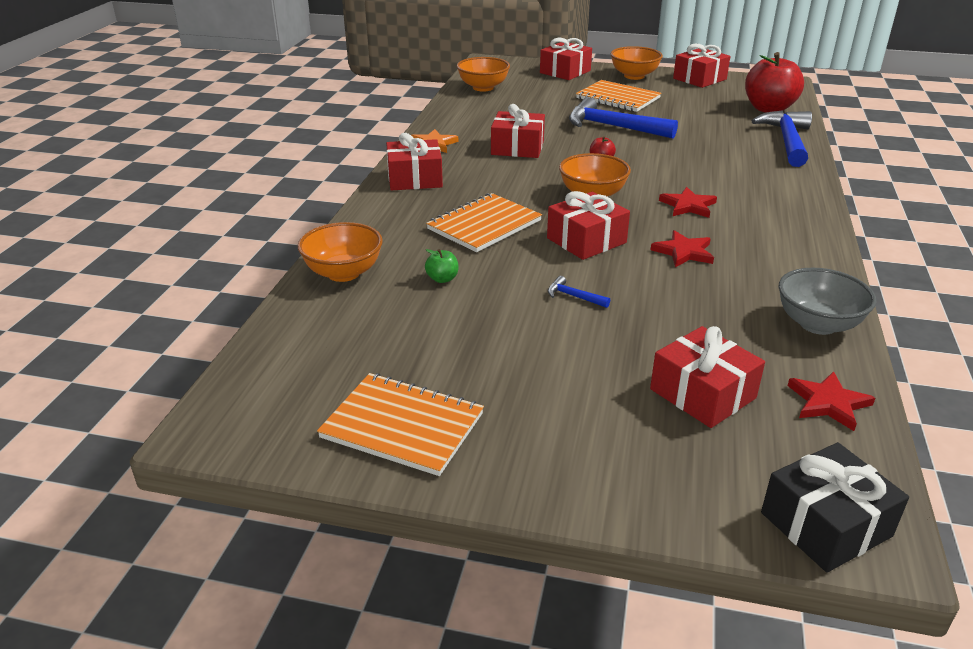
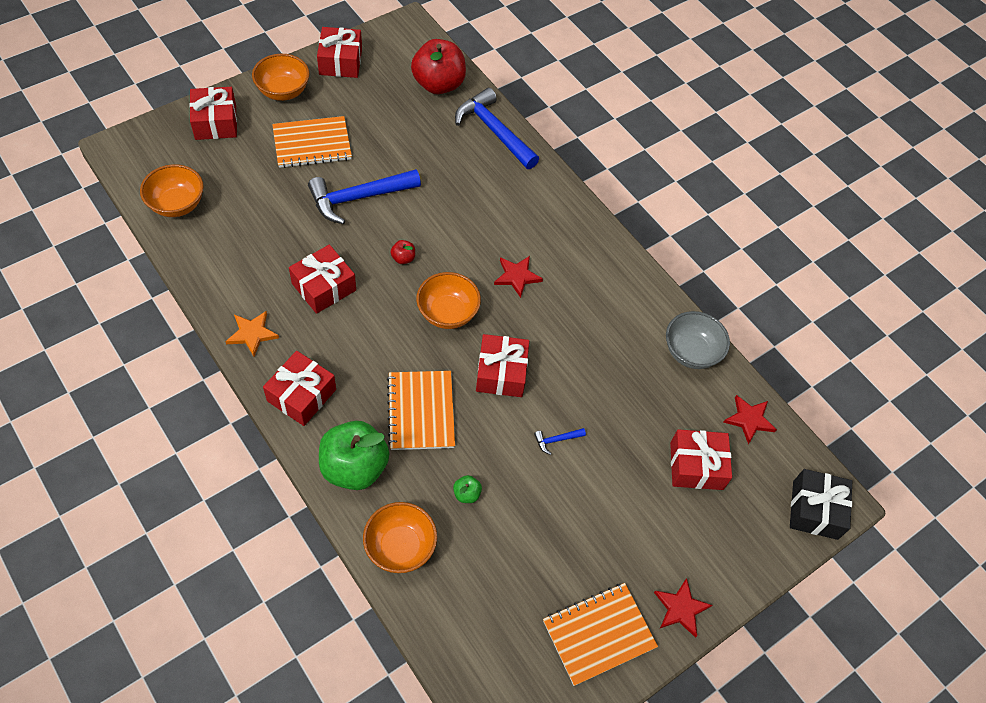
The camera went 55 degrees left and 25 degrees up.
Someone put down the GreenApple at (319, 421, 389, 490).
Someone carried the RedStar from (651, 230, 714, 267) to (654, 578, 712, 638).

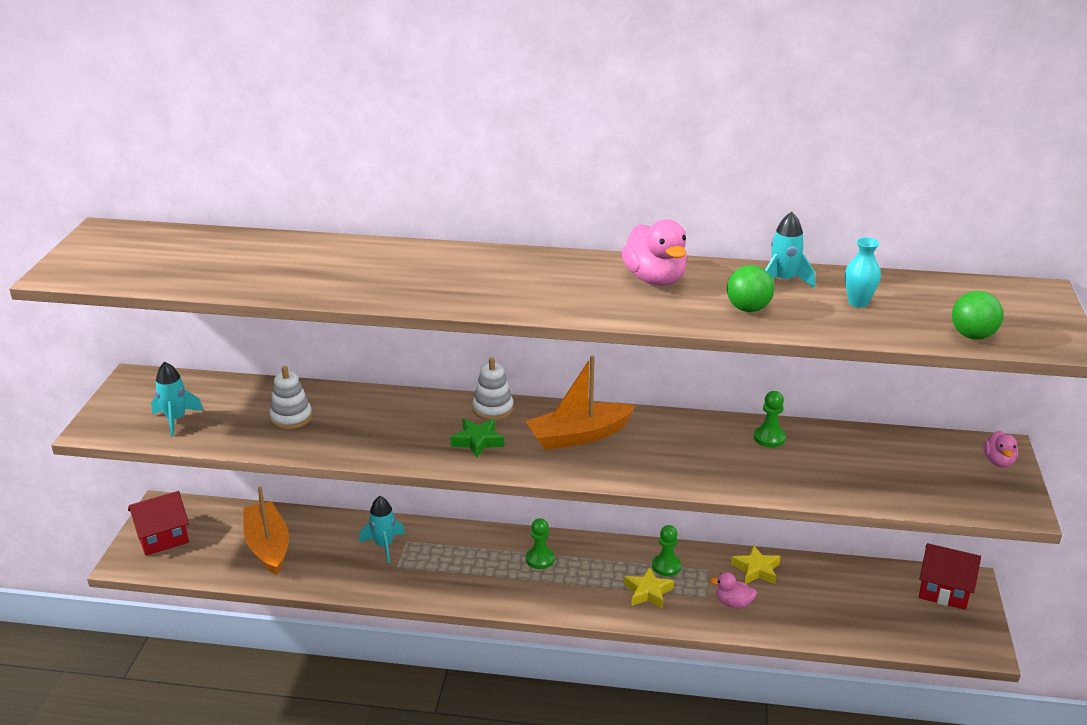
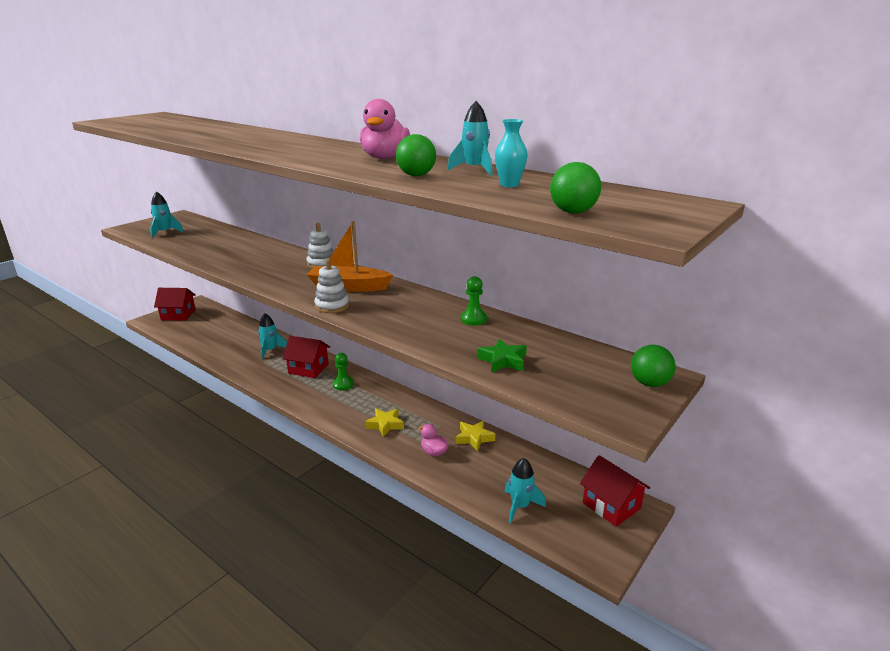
The camera went 30 degrees right and 5 degrees down.
Someone put down the RedHouse at (282, 336, 330, 378).
Someone carried the WhiteStackingToy from (269, 366, 312, 429) to (314, 259, 349, 313).
Someone carried the GreenStar from (450, 419, 504, 458) to (477, 339, 527, 373).
Someone put down the TurquoiseRocket at (504, 458, 546, 524).
Someone swapped the PinkDuck at (983, 431, 1018, 467) for the GreenBall at (631, 345, 676, 387).
Someone took away the OrangeBoat at (243, 487, 289, 575).
Someone took away the GreenPawn at (652, 525, 681, 576).

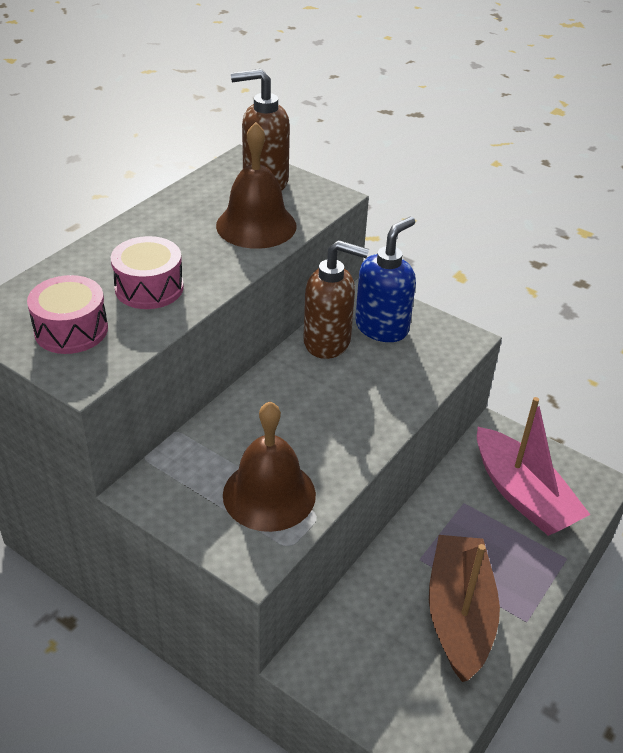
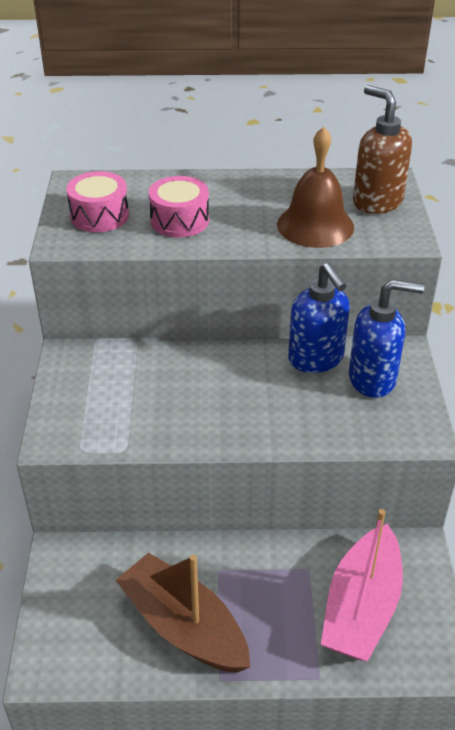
The camera went 55 degrees right and 0 degrees up.
Someone rotated the BrownBoat at (429, 535, 500, 682) by 105 degrees counterclockwise.
Someone repainted the BrownSoapDispenser at (303, 240, 369, 359), which became the BlueSoapDispenser at (288, 263, 350, 373).
Someone took away the BrownBell at (223, 401, 316, 532).

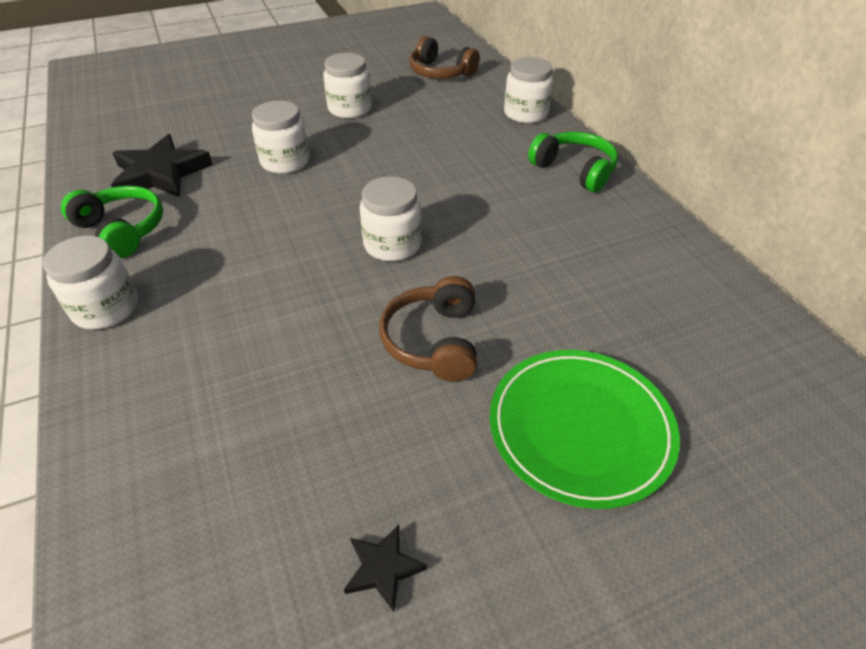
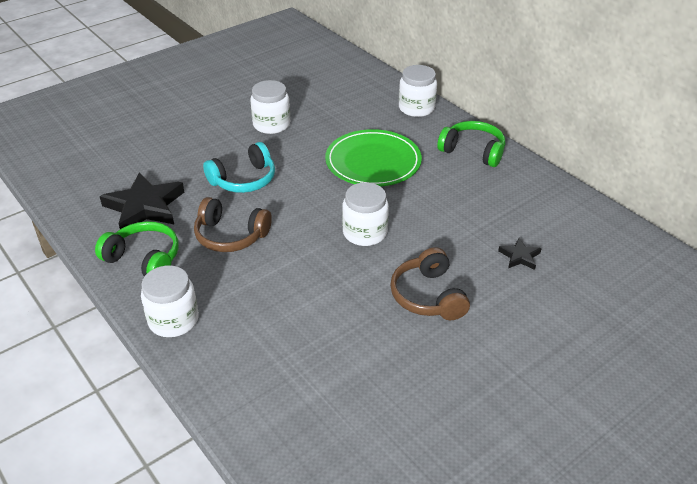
The camera went 15 degrees left and 5 degrees down.
Someone carried the BrownHeadphones from (409, 36, 480, 79) to (194, 197, 272, 252).
Someone swapped the WhiteJar at (252, 101, 310, 174) for the TurquoiseHeadphones at (203, 142, 275, 193).
Someone carried the GreenPlate from (490, 350, 680, 509) to (325, 129, 422, 186).
Someone carried the BlackStar from (344, 524, 427, 612) to (498, 238, 541, 270).

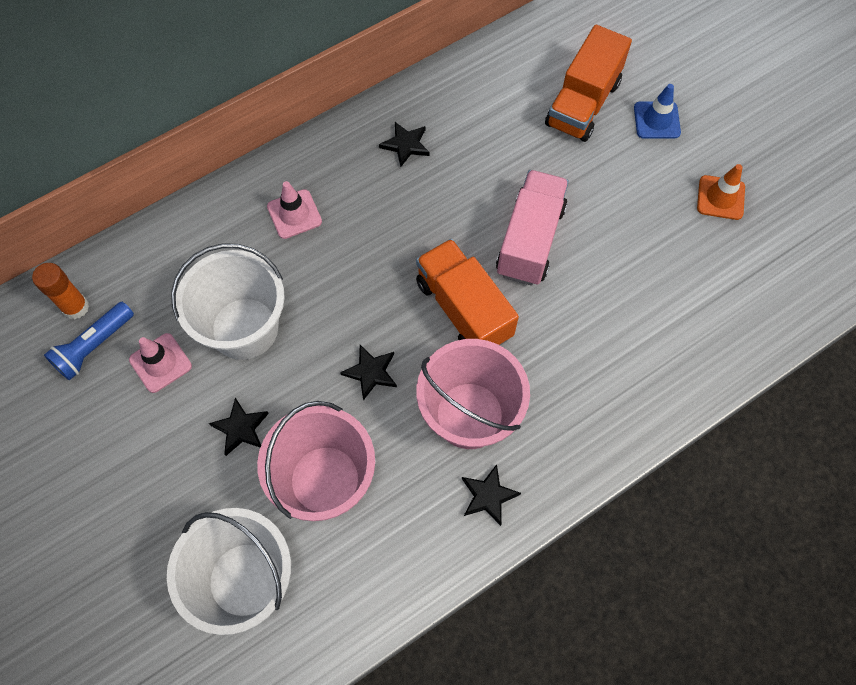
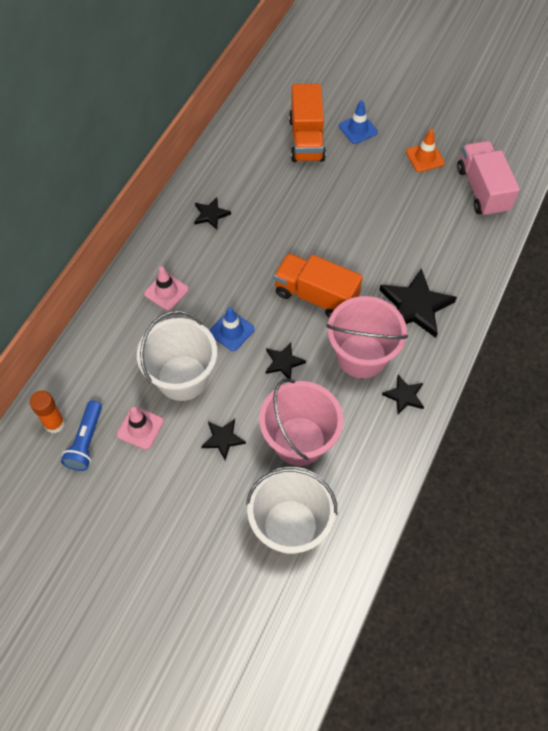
The camera went 30 degrees left and 5 degrees down.
Someone put down the BlueTrafficCone at (209, 307, 255, 351).
Someone put down the BlackStar at (379, 268, 457, 338).
Someone carried the PinkTruck from (496, 170, 569, 286) to (457, 141, 520, 217).

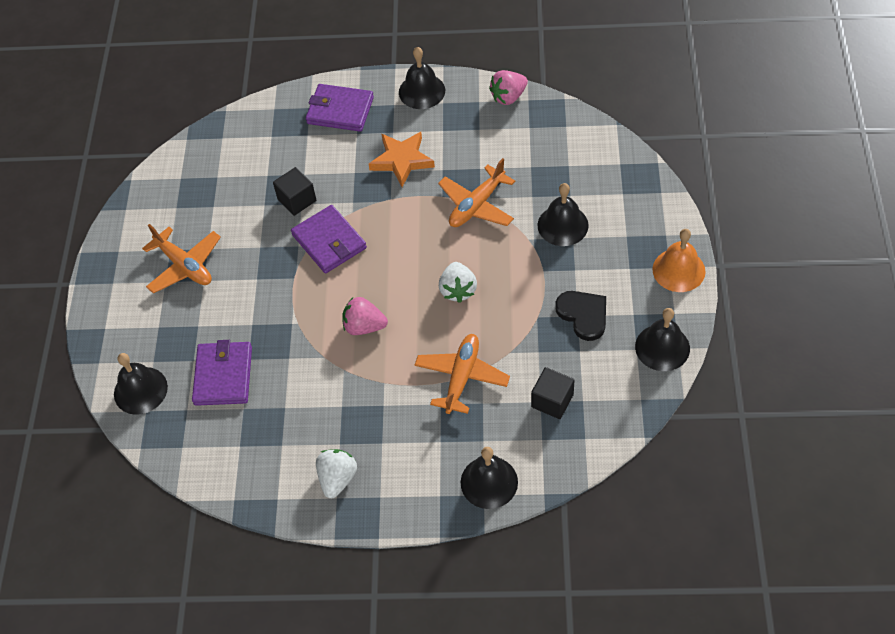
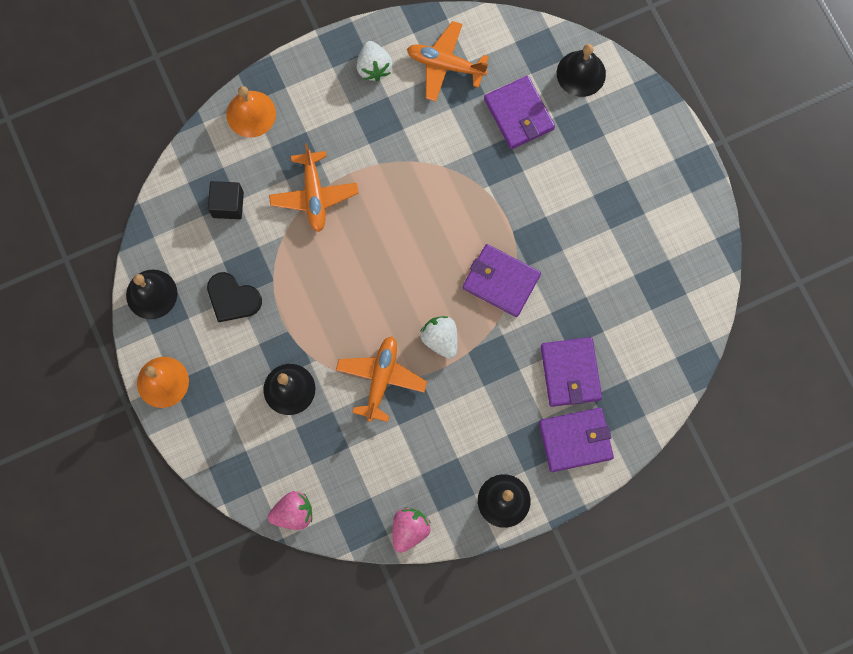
The camera went 150 degrees right and 20 degrees up.
Someone repainted the BlackBell at (461, 447, 518, 509), which became the OrangeBell at (226, 86, 276, 138).
Someone carried the PinkStrawberry from (342, 297, 388, 335) to (268, 491, 312, 530).
Someone carried the OrangePlane from (142, 224, 221, 293) to (407, 21, 489, 101).
Someone carried the WhiteStrawberry from (439, 262, 477, 303) to (420, 316, 458, 359).
Someone put down the PurpleWallet at (541, 337, 602, 407).
Someone took away the BlackCube at (273, 167, 316, 216).
Someone took away the OrangeStar at (369, 132, 435, 187).

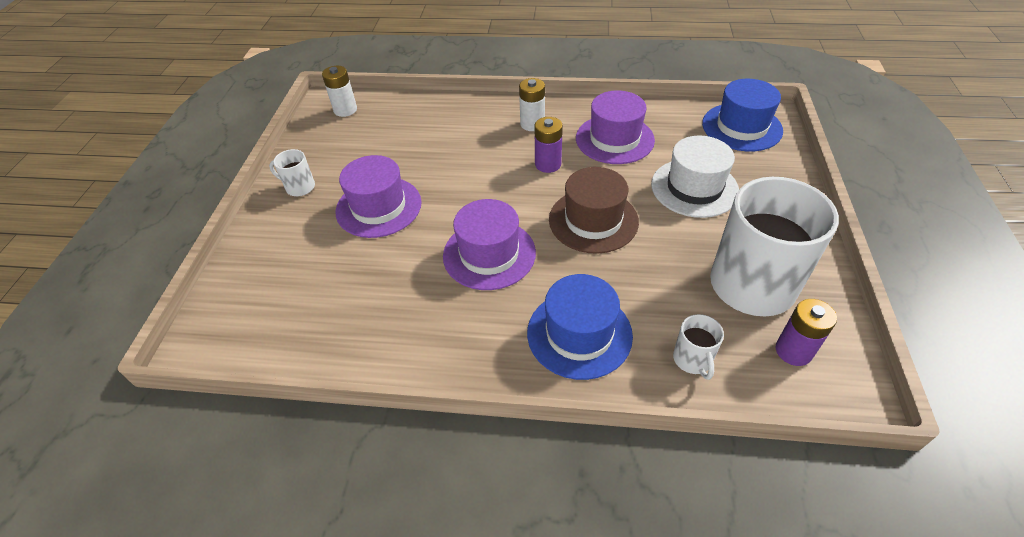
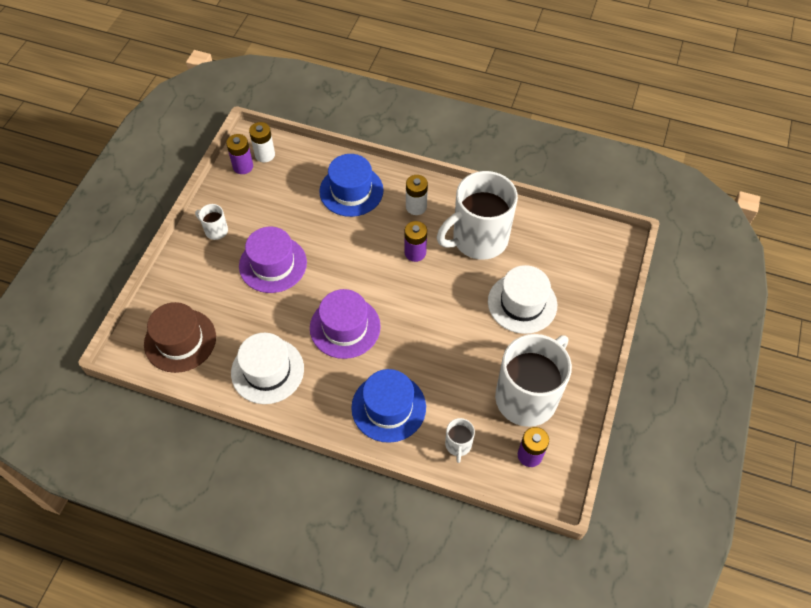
The camera went 10 degrees right and 10 degrees up.
Someone carried the BrownHat from (549, 167, 639, 254) to (144, 302, 216, 373).
Someone put down the PurpleBattery at (226, 134, 253, 174).
Someone put down the WhiteHat at (231, 333, 304, 404).
Someone carried the BlueHat from (702, 79, 783, 152) to (319, 154, 384, 217).
Someone swapped the PurpleHat at (576, 90, 655, 164) for the WhiteMug at (437, 171, 518, 260).

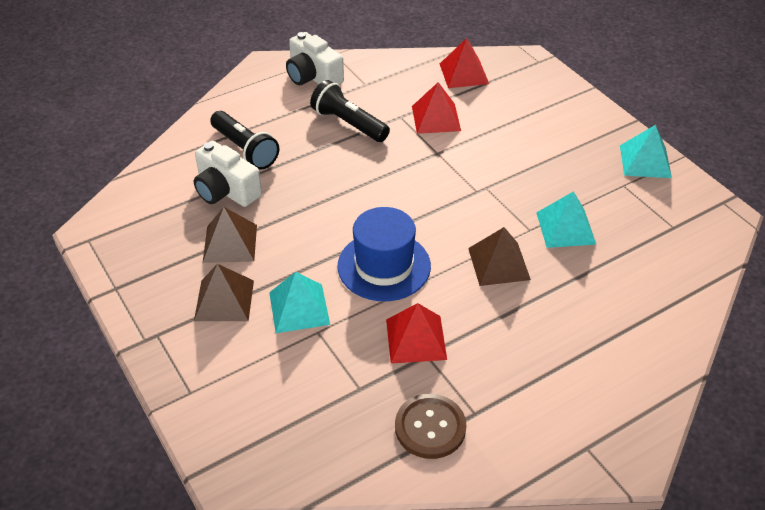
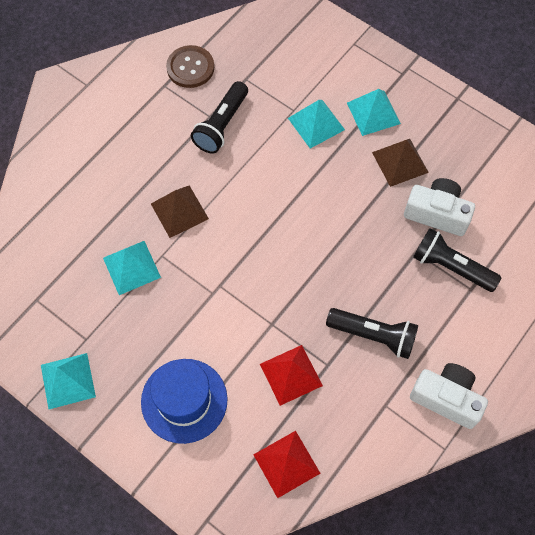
The camera went 160 degrees right and 20 degrees up.
Someone carried the BlueHat from (337, 207, 431, 301) to (141, 359, 228, 444).
Someone swapped the RedPyramid at (386, 303, 447, 364) for the BlackFlashlight at (191, 81, 248, 153).
Someone repainted the BrownPyramid at (194, 264, 254, 321), which became the TurquoisePyramid at (347, 89, 401, 136).

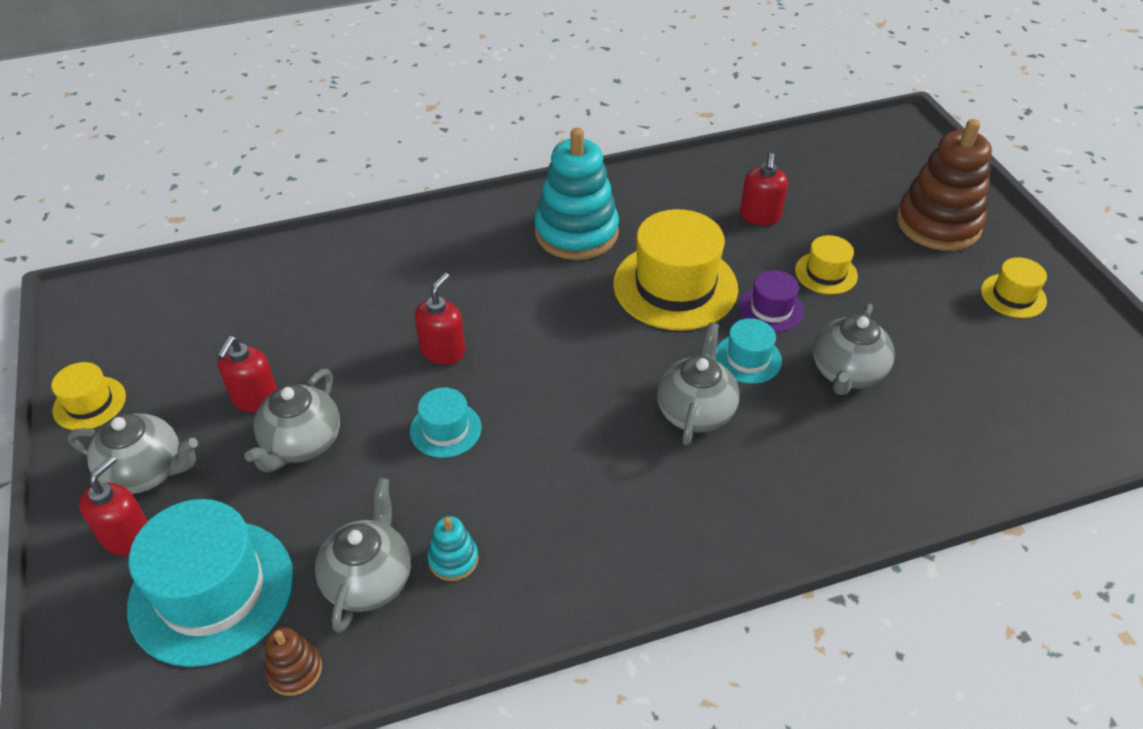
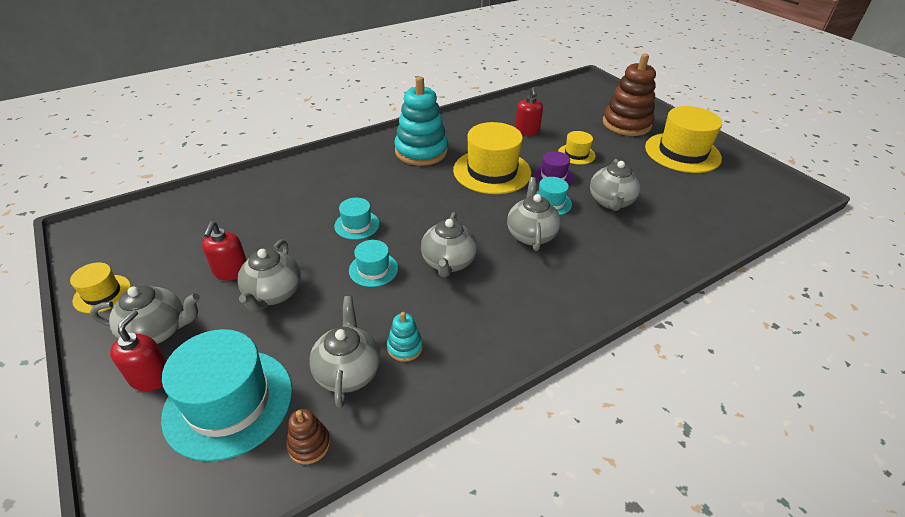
The camera went 15 degrees left and 5 degrees down.
Someone swapped the RedSoapDispenser at (415, 273, 465, 365) for the TurquoiseHat at (334, 198, 380, 240).
Someone put down the GreyTeapot at (421, 212, 477, 278).
Someone scaled the YellowHat at (981, 257, 1047, 318) by 1.99.

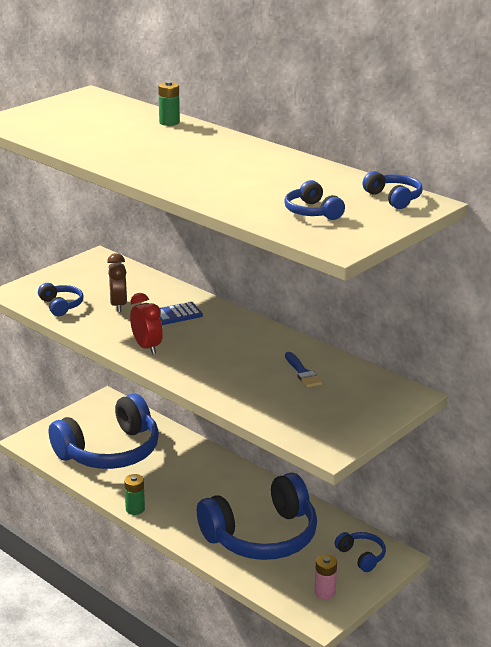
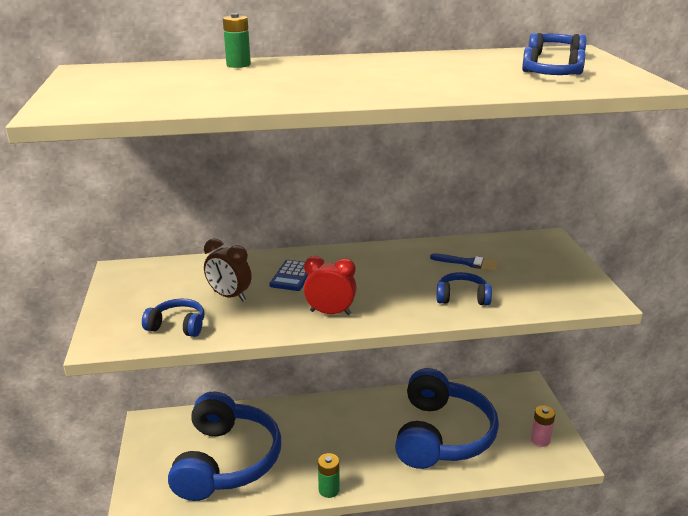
The camera went 50 degrees left and 0 degrees up.
Someone carried the BlueHeadphones from (335, 532, 386, 572) to (436, 272, 492, 306).

